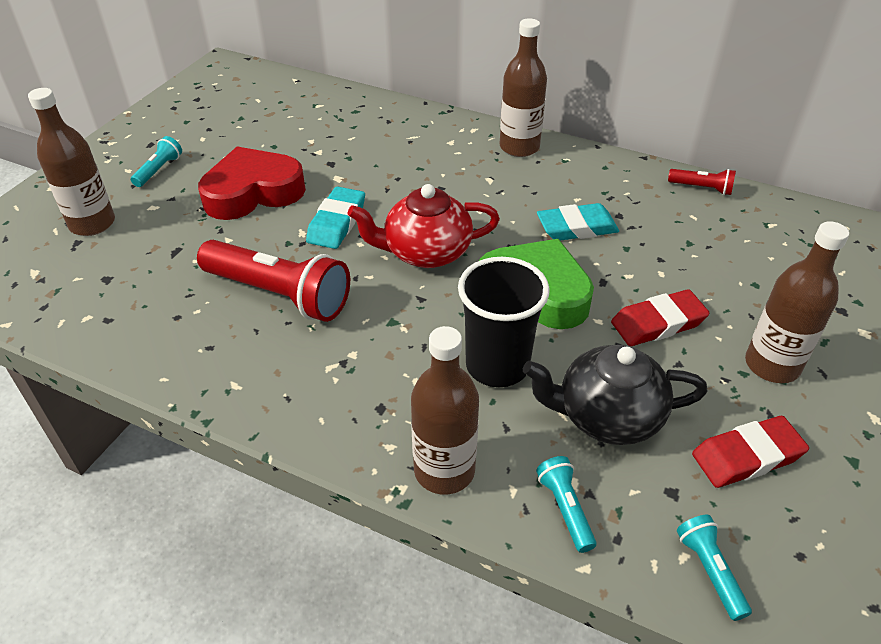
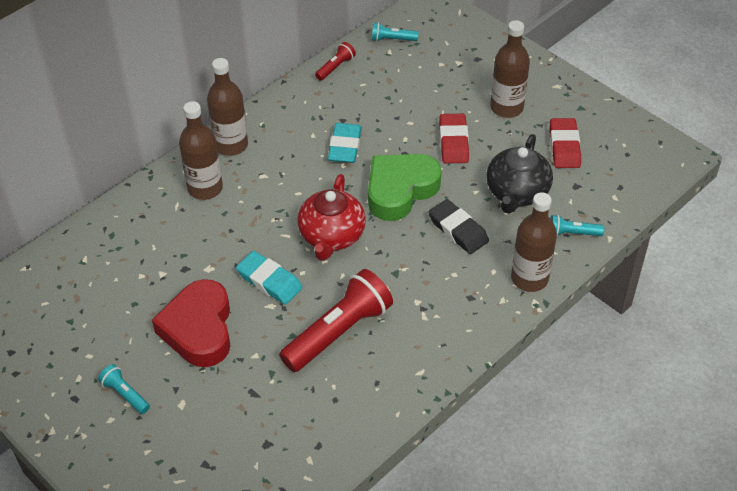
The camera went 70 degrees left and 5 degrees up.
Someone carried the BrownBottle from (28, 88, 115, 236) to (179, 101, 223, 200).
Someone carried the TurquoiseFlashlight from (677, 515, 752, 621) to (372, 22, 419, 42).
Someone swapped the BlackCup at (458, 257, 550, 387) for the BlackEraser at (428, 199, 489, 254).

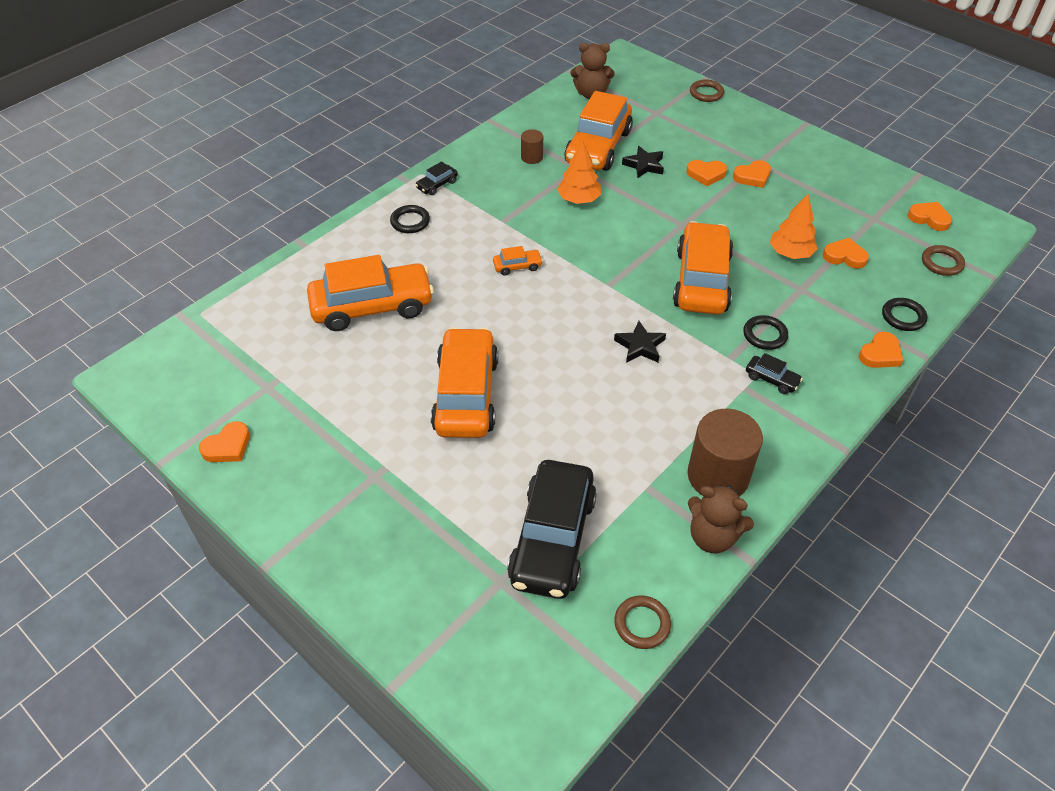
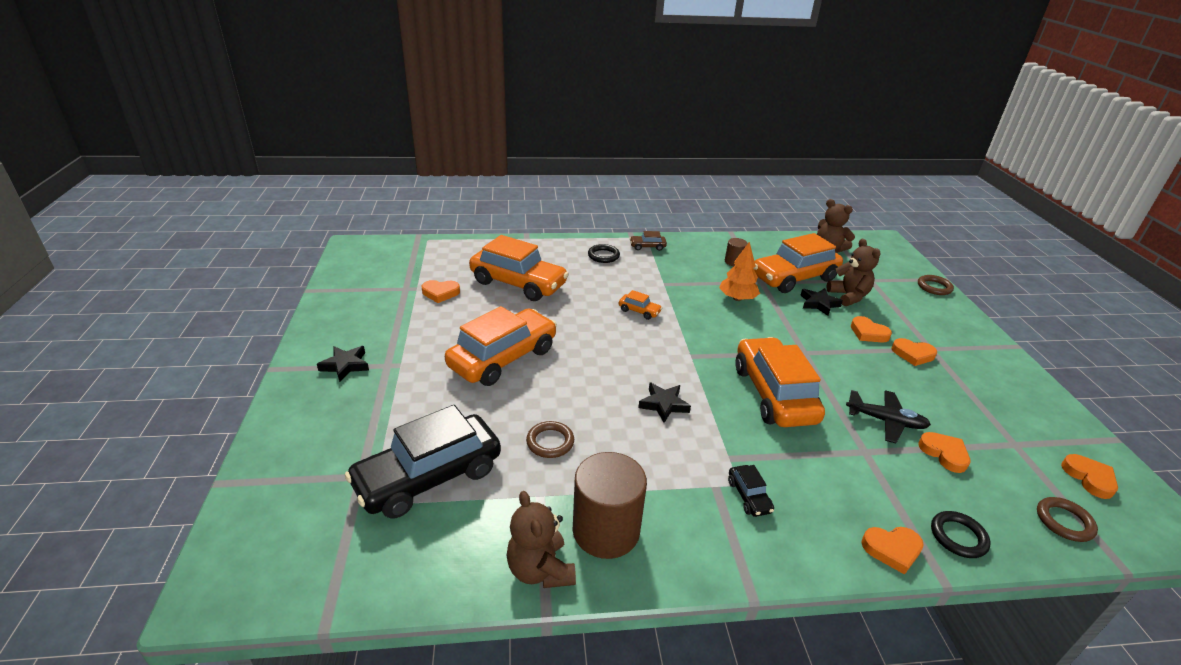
The camera went 40 degrees right and 15 degrees down.
Someone put down the BlackStar at (317, 346, 369, 382).
Someone carried the OrangeHeart from (199, 421, 250, 462) to (422, 280, 460, 303).
Someone carried the BrownRing from (614, 595, 671, 649) to (526, 421, 574, 458).
Someone repainted the BlackCar at (415, 161, 458, 195), which became the BrownCar at (630, 231, 667, 251).
Someone rotated the OrangeCar at (673, 221, 733, 315) by 60 degrees counterclockwise.
Someone put down the BrownTeddyBear at (826, 239, 881, 306).
Someone swapped the OrangeTree at (770, 194, 818, 259) for the BlackPlane at (846, 390, 931, 443).
Someone took away the BlackRing at (743, 315, 788, 350).

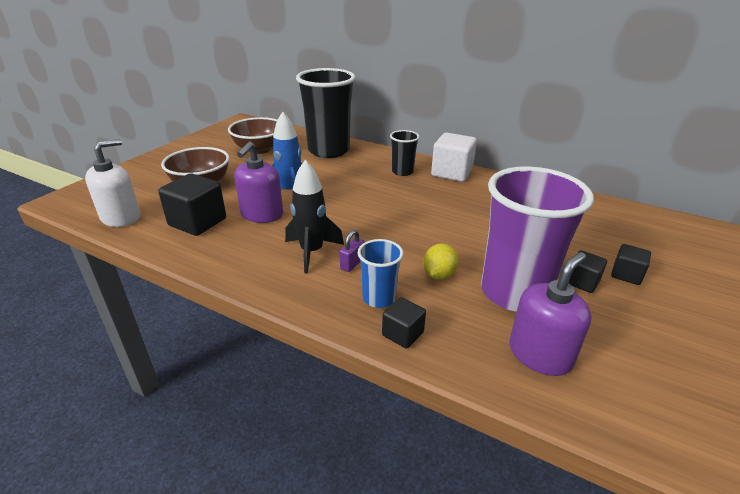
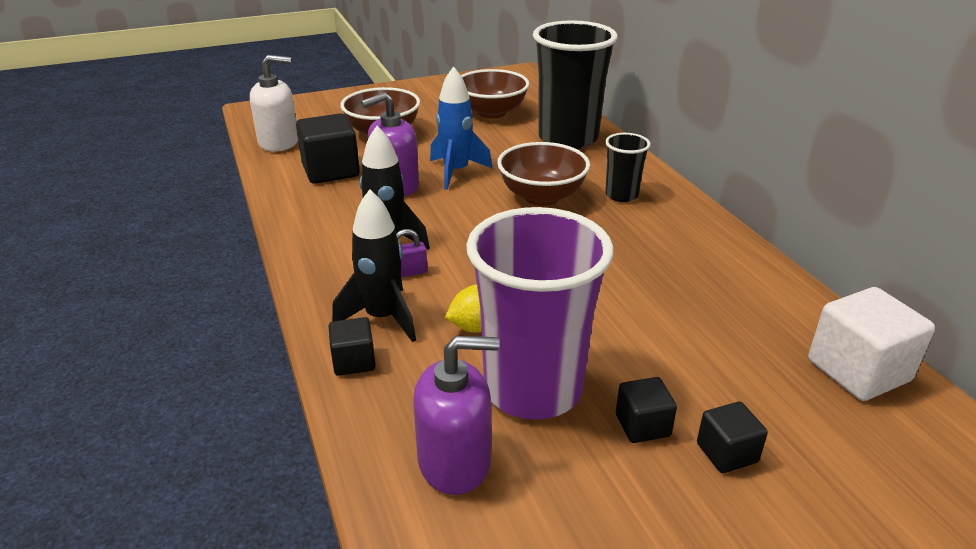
The camera went 40 degrees right and 0 degrees up.
Someone swapped the BlueCup at (358, 239, 403, 308) for the BlackRocket at (332, 189, 416, 342).
Someone put down the BrownBowl at (497, 142, 590, 206).
Someone carried the WhiteCube from (431, 133, 477, 182) to (808, 287, 935, 401).

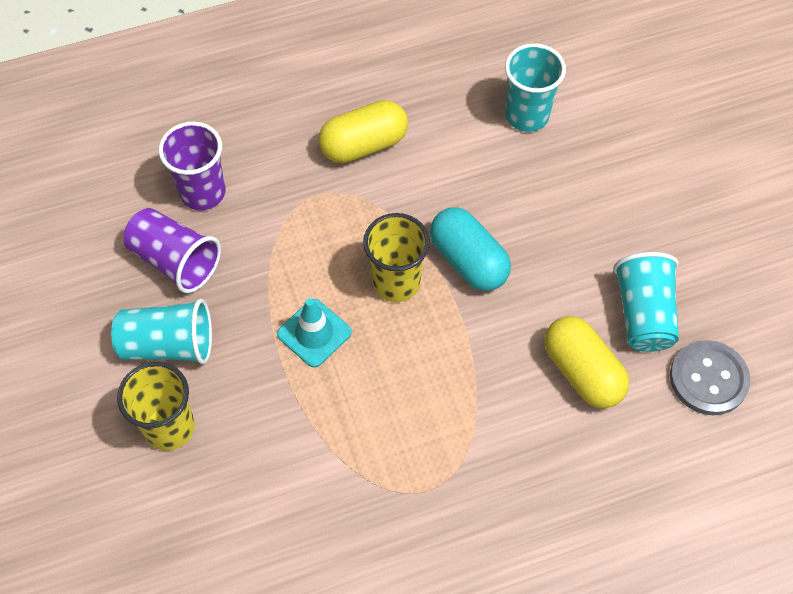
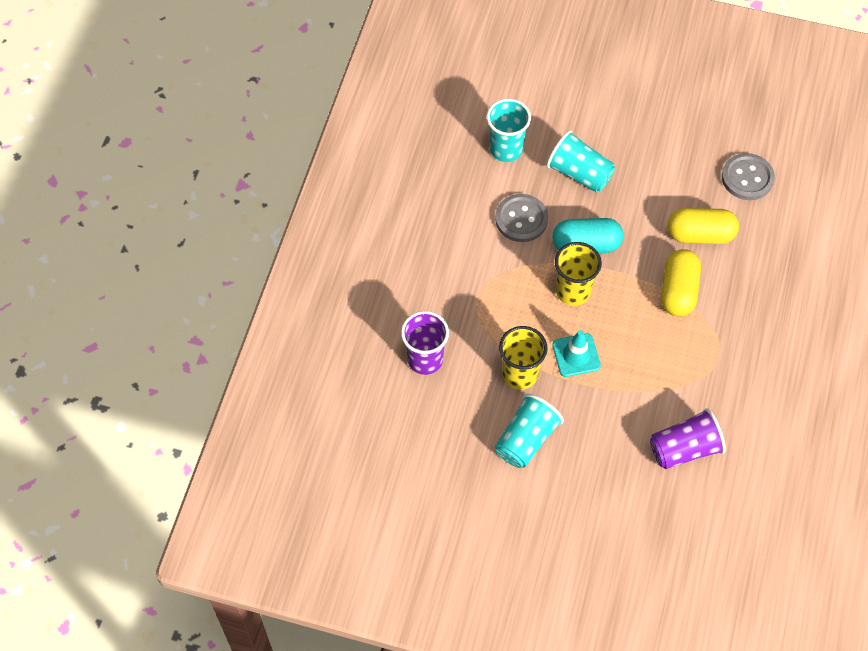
The camera went 55 degrees left and 0 degrees up.
Someone put down the GreyButton at (495, 194, 548, 242).
Someone carried the YellowCup from (117, 362, 195, 450) to (499, 326, 547, 390).
Someone carried the TurquoiseCup from (613, 252, 679, 352) to (547, 130, 615, 192).
Someone carried the PurpleCup from (124, 208, 221, 293) to (650, 408, 726, 469).
Someone carried the YellowCapsule from (318, 100, 408, 163) to (661, 249, 701, 317).

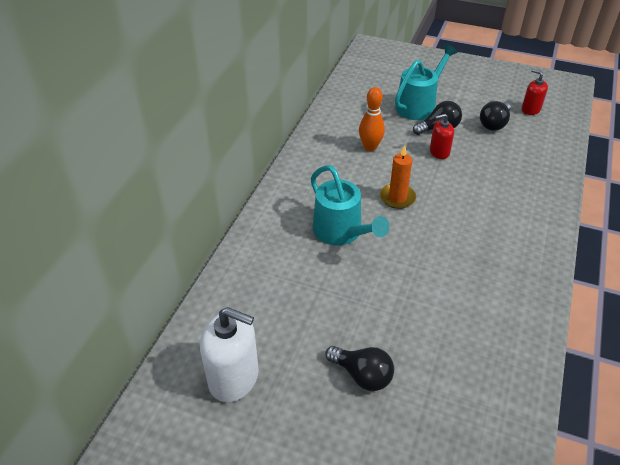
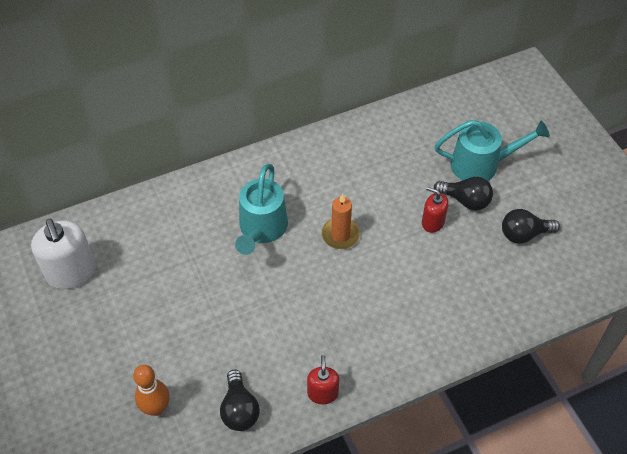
The camera went 45 degrees right and 10 degrees up.
Someone carried the OrangeBowlingPin from (359, 87, 385, 151) to (133, 365, 169, 416).
Someone carried the BlackLightBulb from (325, 346, 394, 391) to (220, 370, 260, 431).
Someone carried the RedSoapDispenser from (522, 69, 548, 115) to (307, 355, 339, 404).

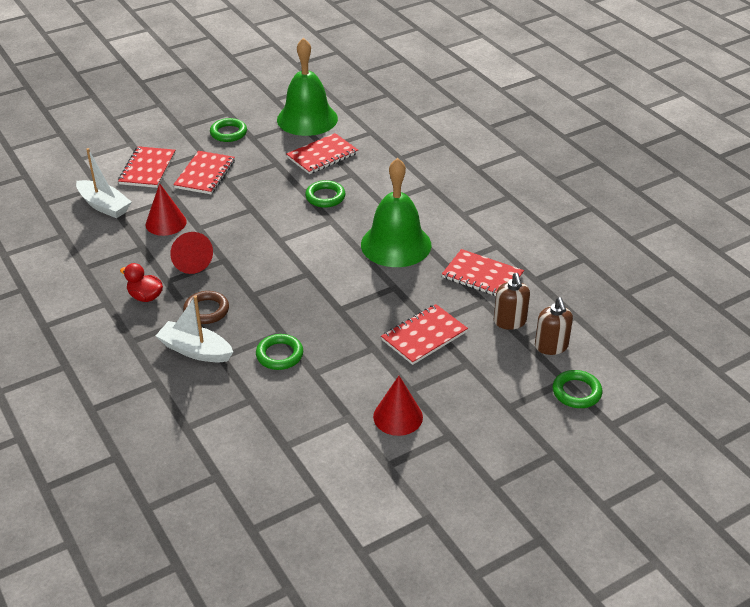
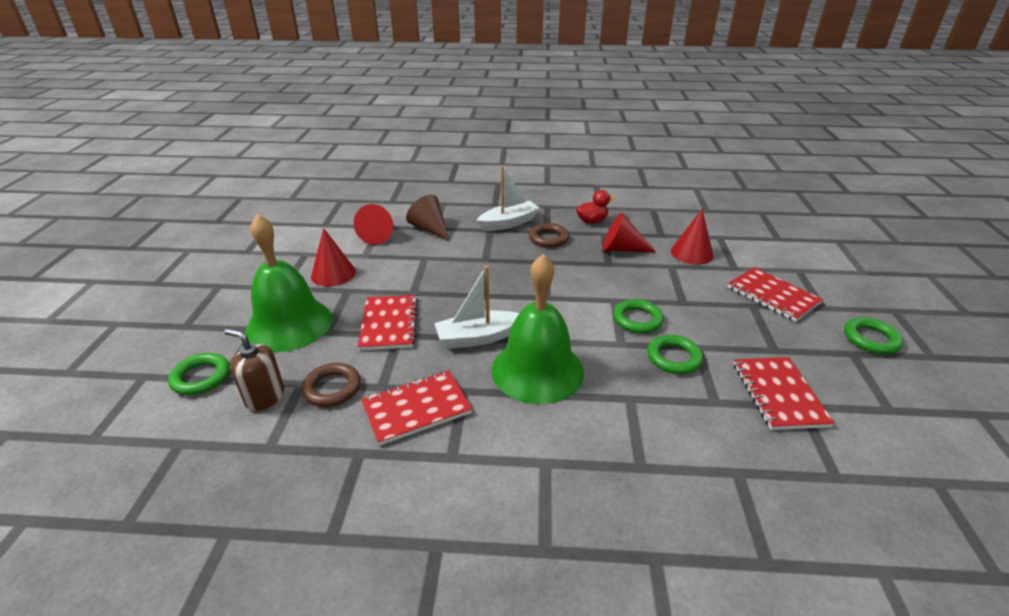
The camera went 125 degrees right and 5 degrees down.
Someone carried the GreenBell from (277, 38, 338, 136) to (245, 214, 333, 352).
Someone swapped the BrownSoapDispenser at (494, 273, 530, 330) for the BrownRing at (301, 363, 361, 407).
Someone put down the RedCone at (354, 204, 393, 245).
Someone put down the BrownCone at (406, 195, 450, 241).
Someone carried the WhiteBoat from (76, 148, 131, 218) to (434, 266, 519, 349).
Someone carried the GreenRing from (256, 334, 303, 370) to (613, 299, 664, 334).
Someone took away the RedNotebook at (118, 146, 175, 188).

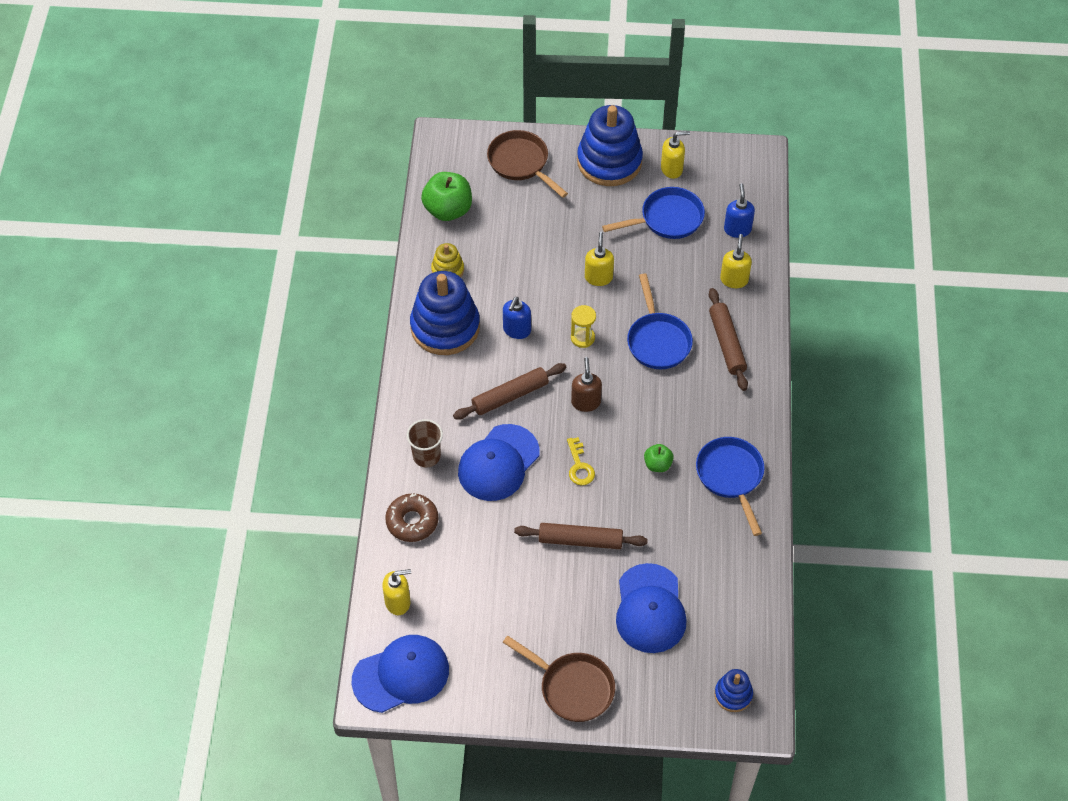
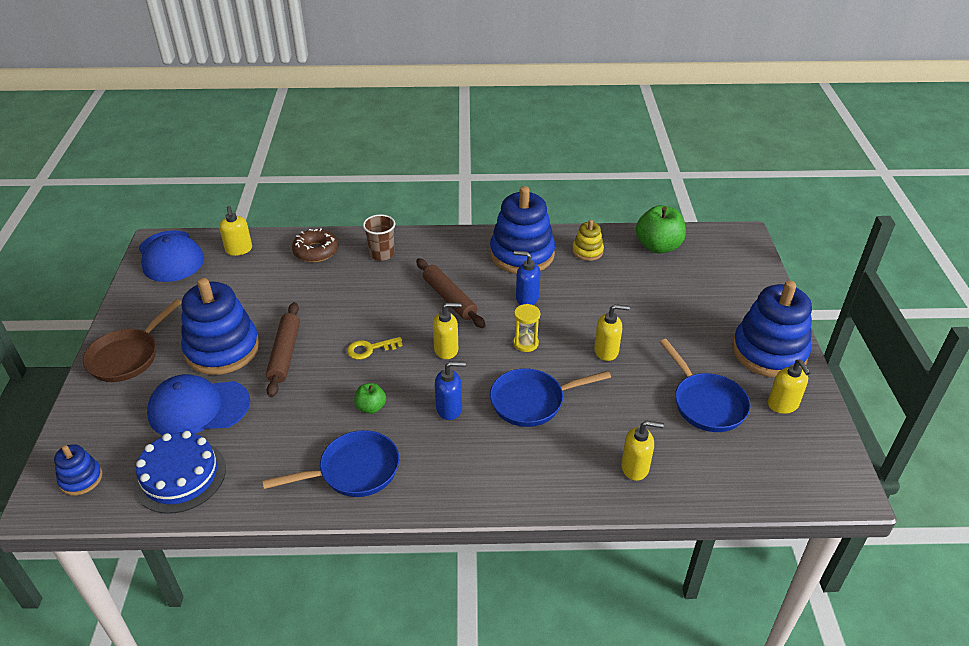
The camera went 85 degrees right and 15 degrees down.
Someone put down the BlueCake at (134, 431, 226, 514).
Someone put down the BlueStackingToy at (181, 278, 260, 375).
Someone repainted the BrownSoapDispenser at (571, 357, 602, 412), which became the YellowSoapDispenser at (433, 303, 462, 359).
Someone carried the BlueSoapDispenser from (724, 183, 755, 238) to (435, 361, 466, 420).
Someone took away the BlueCap at (458, 424, 539, 501).
Someone took away the BrownPan at (487, 130, 568, 198).
Someone took away the BrownRollingPin at (709, 288, 748, 391).

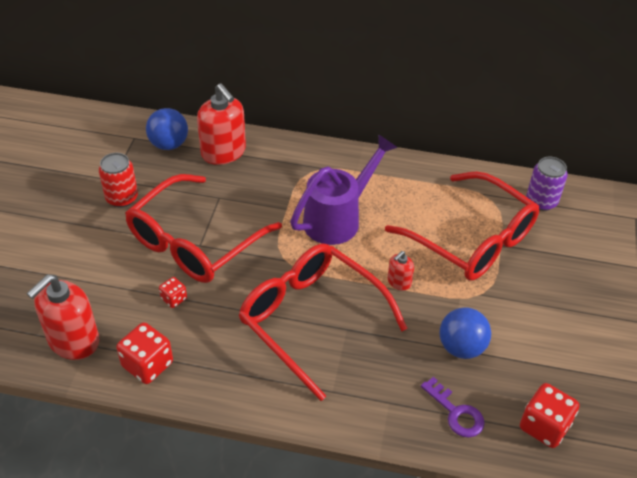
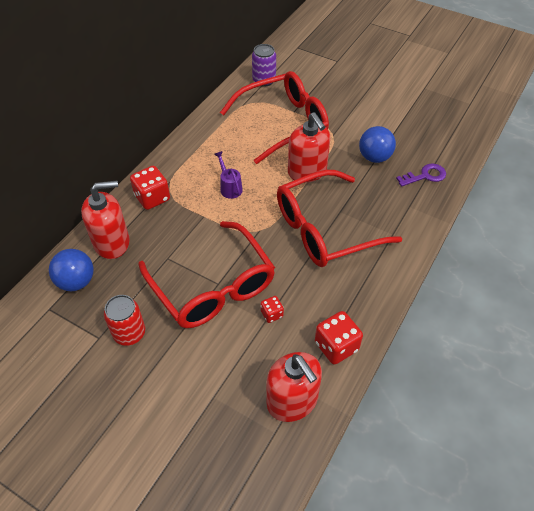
The camera went 70 degrees left and 5 degrees up.
Someone carried the RedDice from (520, 383, 580, 448) to (130, 166, 170, 210).
Someone scaled the PurpleWateringCan at (290, 134, 398, 245) by 0.48.
Someone scaled the RedSoapDispenser at (387, 251, 414, 290) by 2.06.

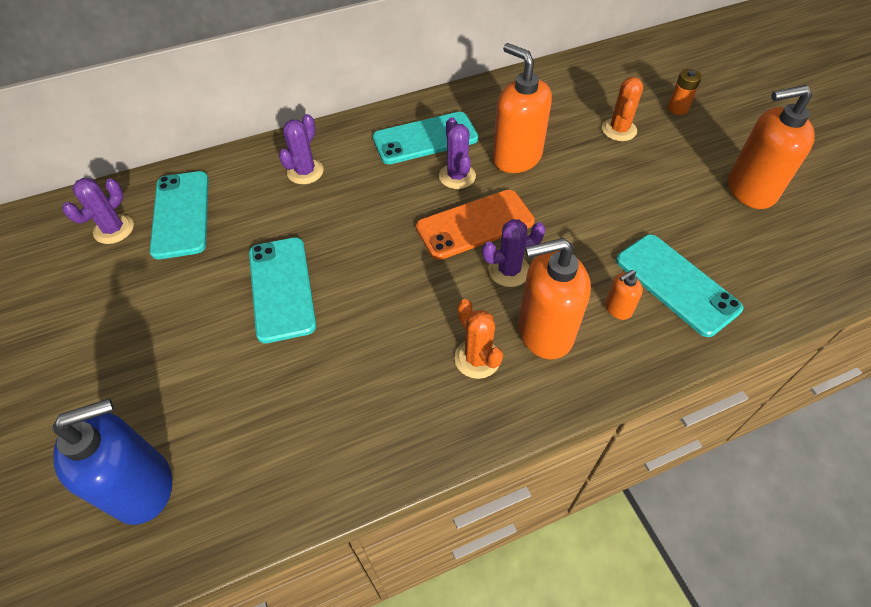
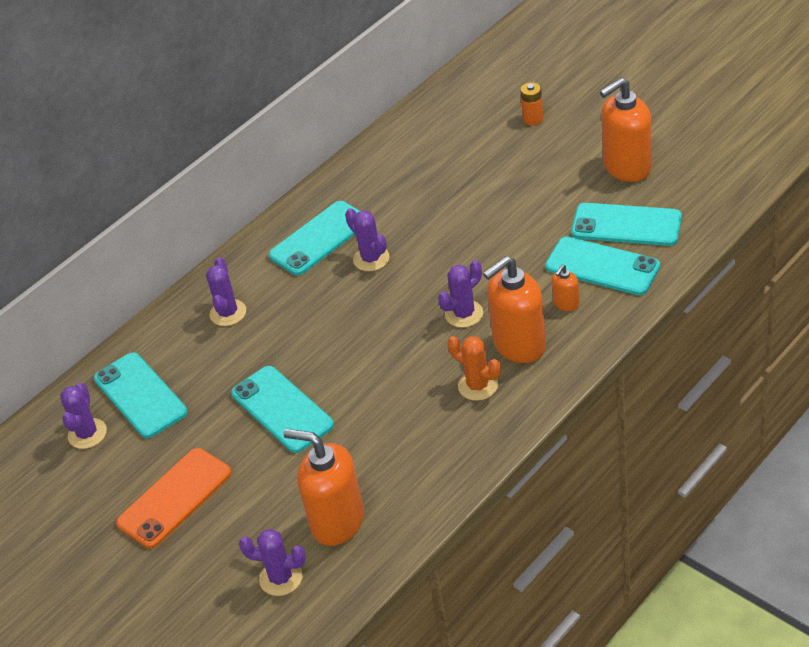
The camera went 20 degrees left and 10 degrees down.
Someone carried the OrangePhone from (416, 190, 535, 260) to (116, 448, 232, 549).
Someone swapped the BlueSoapDispenser at (52, 398, 172, 525) for the PurpleCactus at (239, 529, 306, 596).
Someone carried the OrangeSoapDispenser from (493, 43, 552, 173) to (284, 429, 364, 546).
Someone put down the TurquoisePhone at (571, 203, 682, 246).
Someone took away the OrangeCactus at (602, 77, 643, 141).

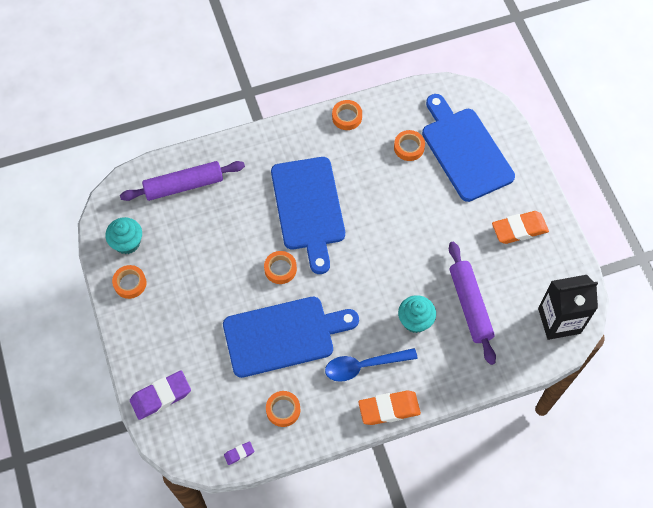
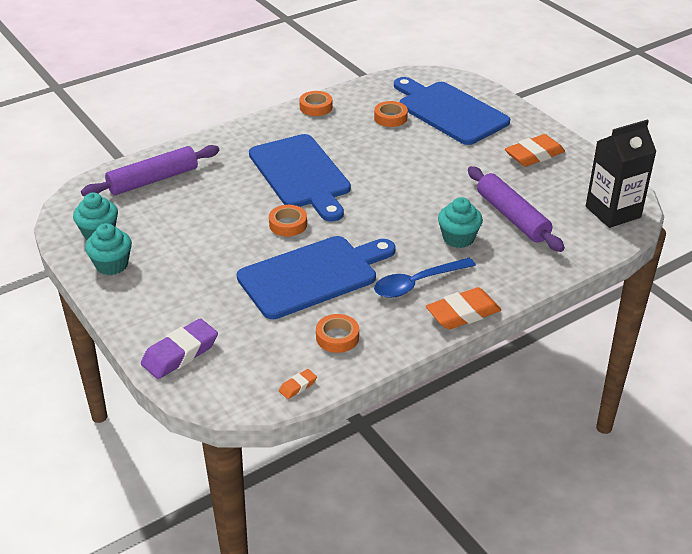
The camera went 15 degrees left and 25 degrees down.
Someone swapped the OrangeTape at (112, 265, 146, 299) for the TurquoiseCupcake at (85, 223, 132, 275).
Someone repainted the PurpleEraser at (224, 441, 254, 465), which became the OrangeEraser at (279, 369, 317, 399).

